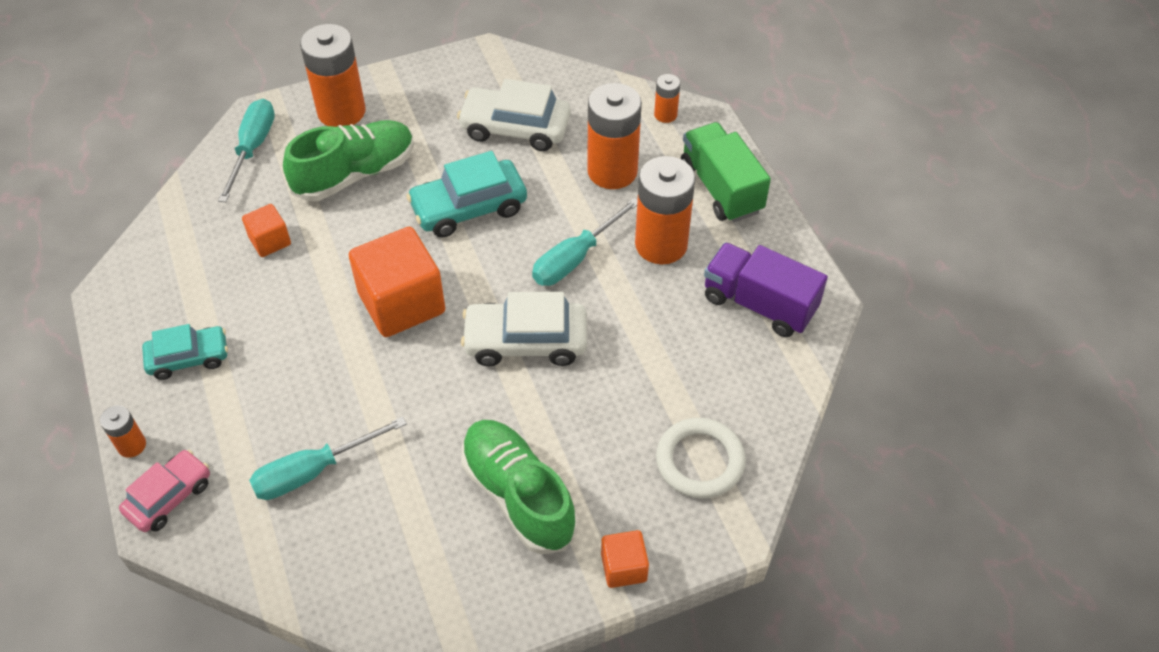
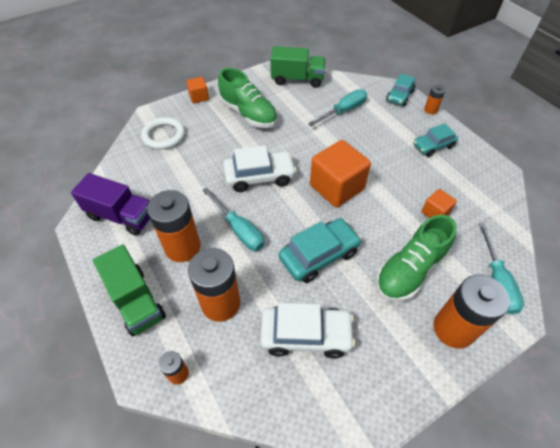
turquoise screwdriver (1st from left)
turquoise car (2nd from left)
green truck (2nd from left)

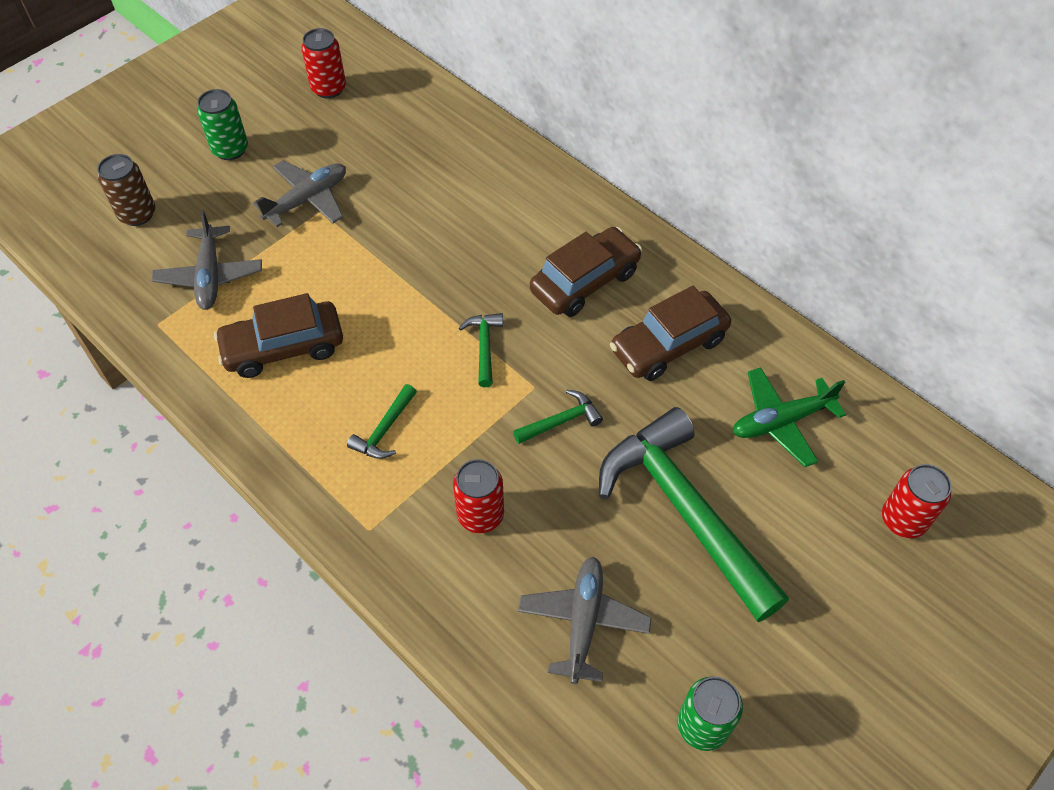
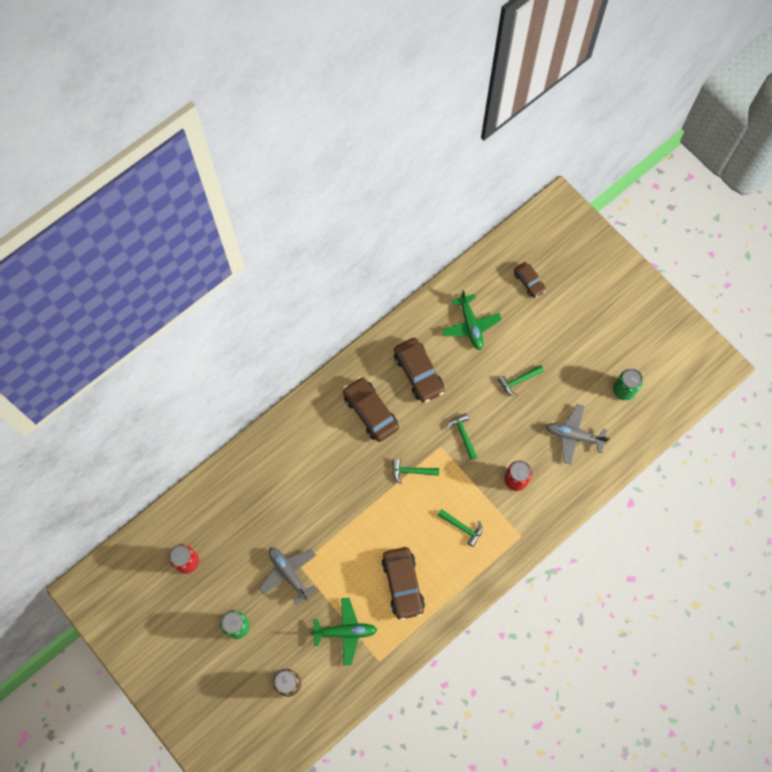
green plane (1st from left)
green hammer (4th from left)
brown car (4th from left)

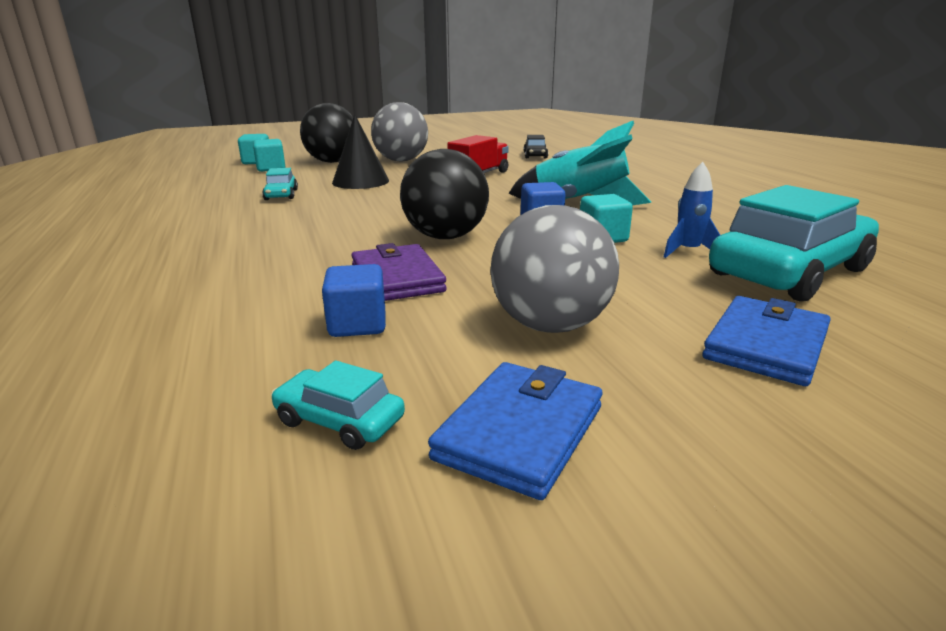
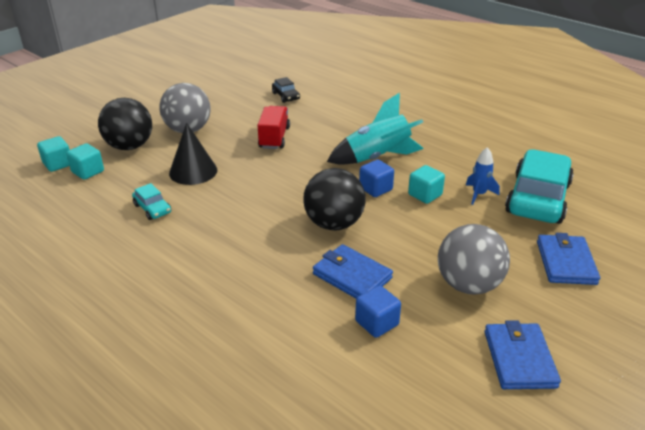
blue wallet (1st from left)
turquoise car (2nd from left in the first image)

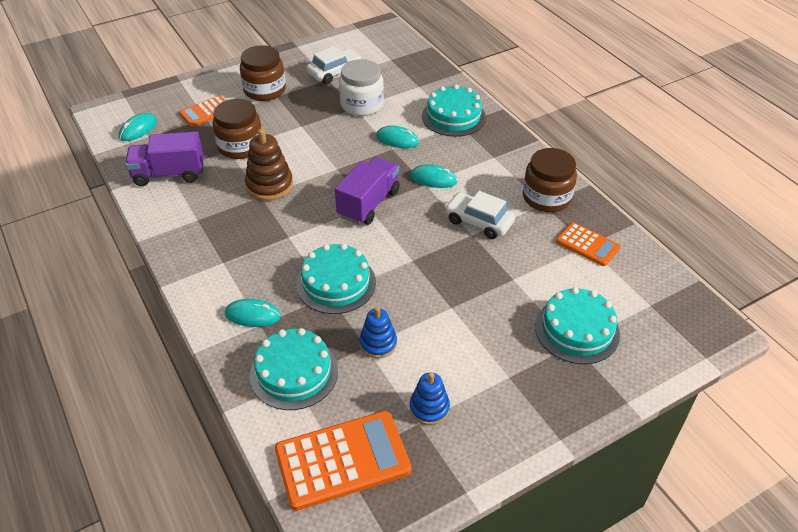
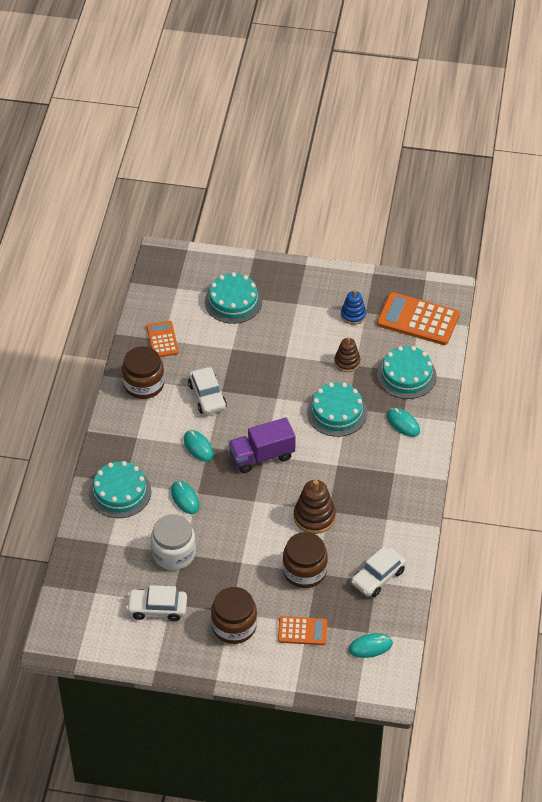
white car (3rd from left)
brown stacking toy (2nd from left)

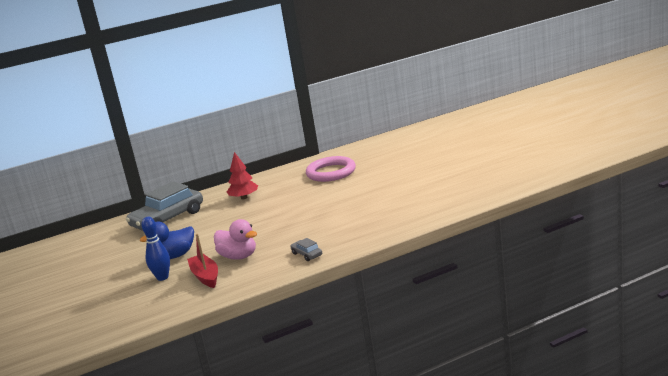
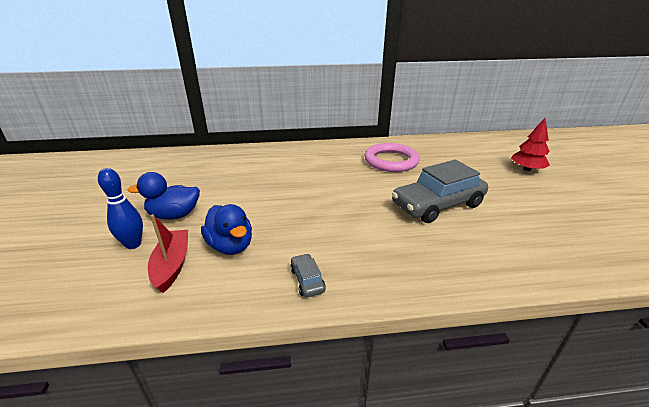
red tree
grey car (2nd from left)
blue duck (2nd from left)

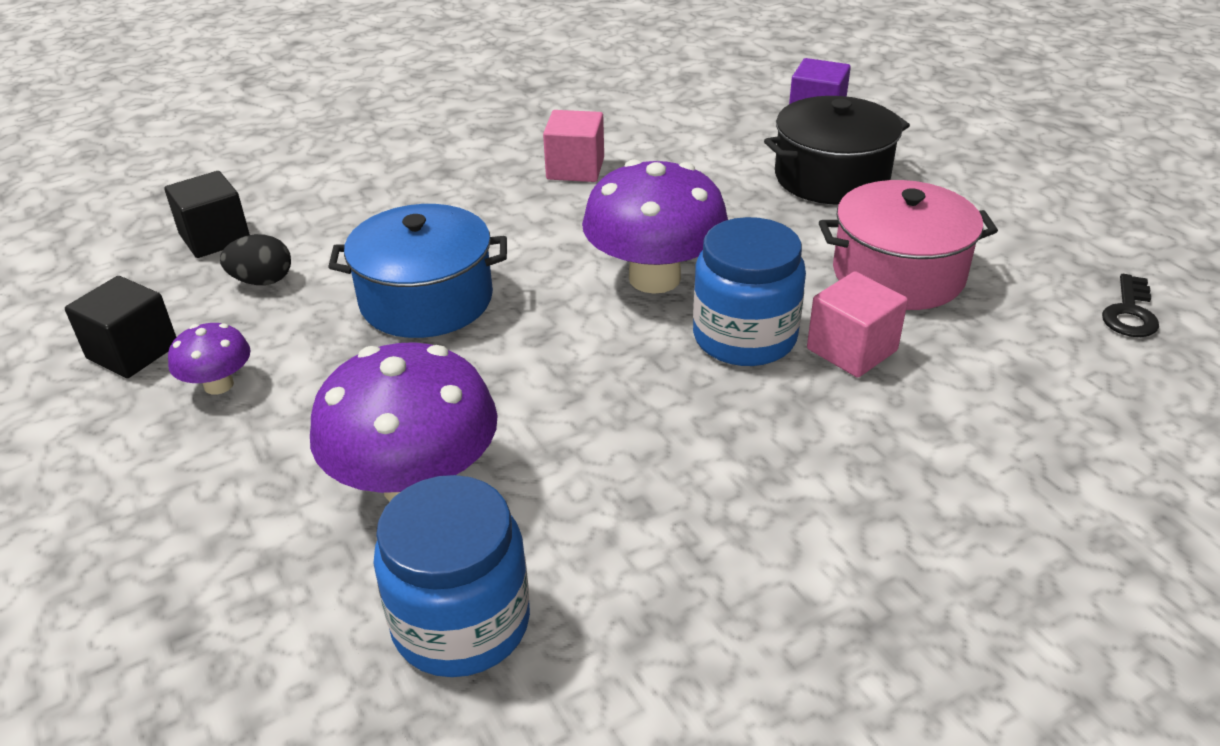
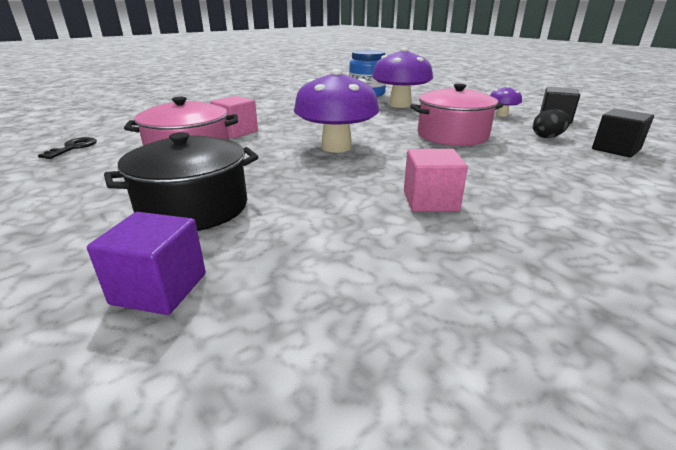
pink pot (2nd from left)
blue jar (2nd from left in the first image)

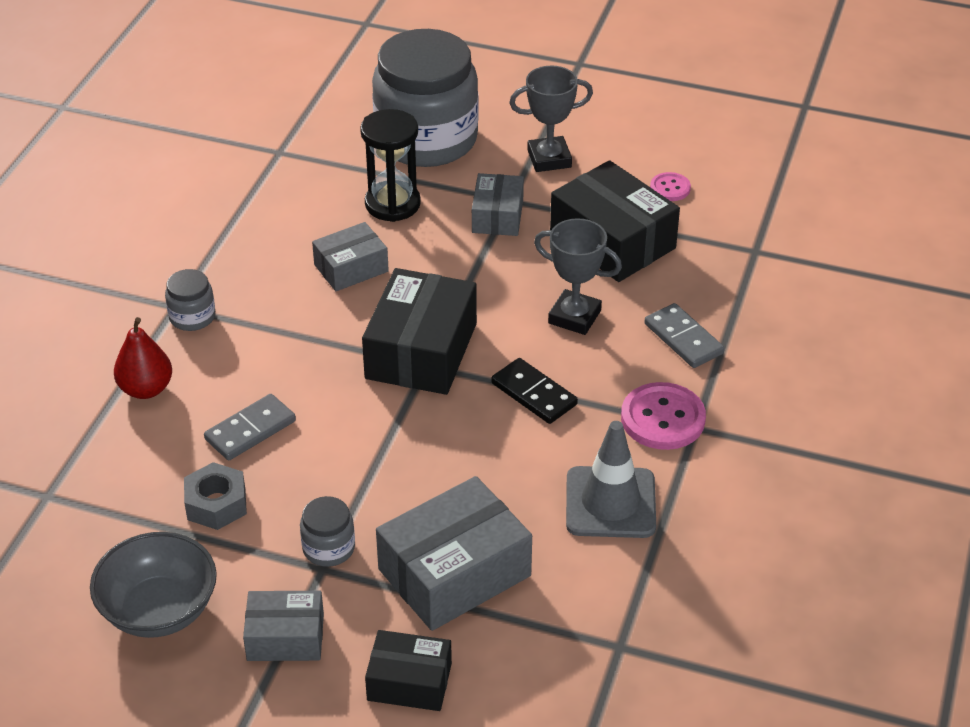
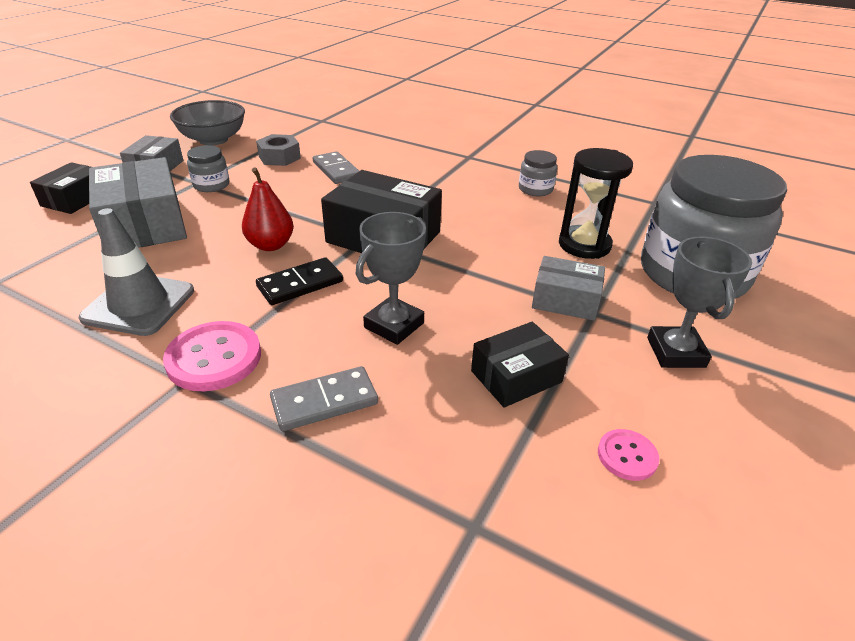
black box (3rd from left)
grey box (2nd from left in the first image)
grey jar (2nd from left)
red pear

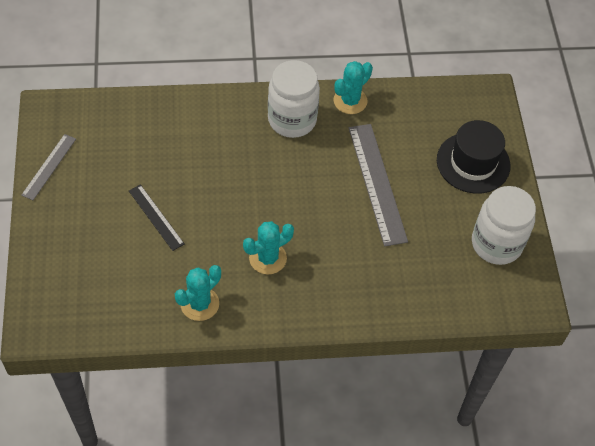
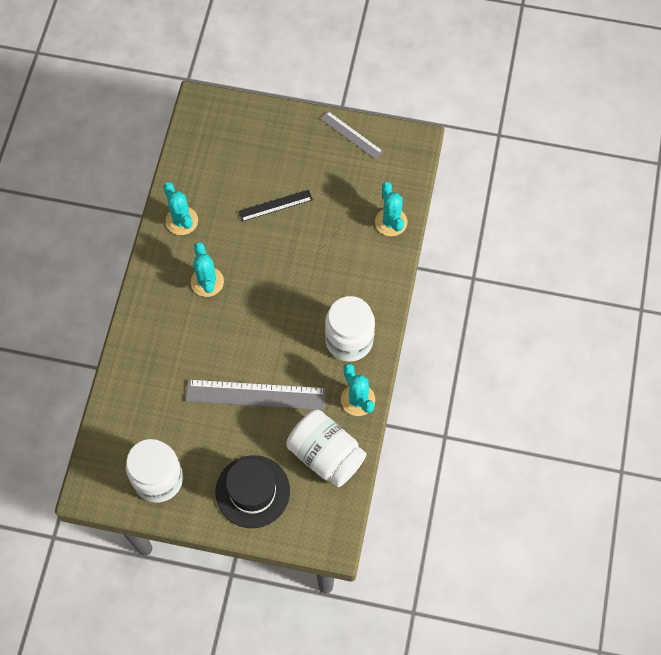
turquoise cactus (4th from left)
white jar (2nd from left)

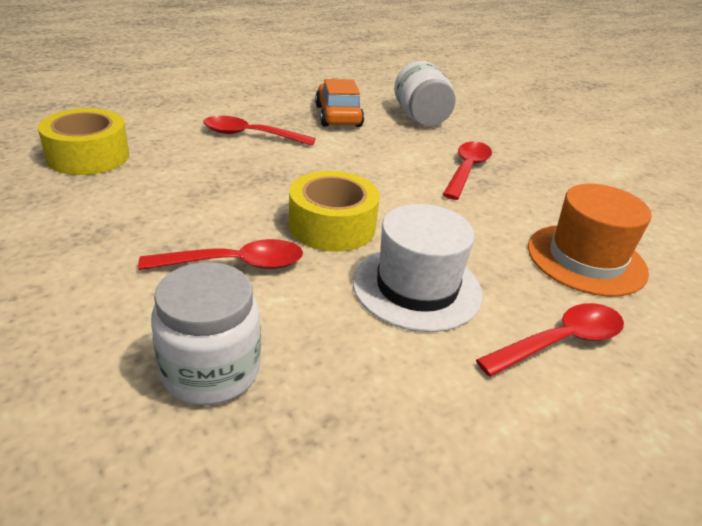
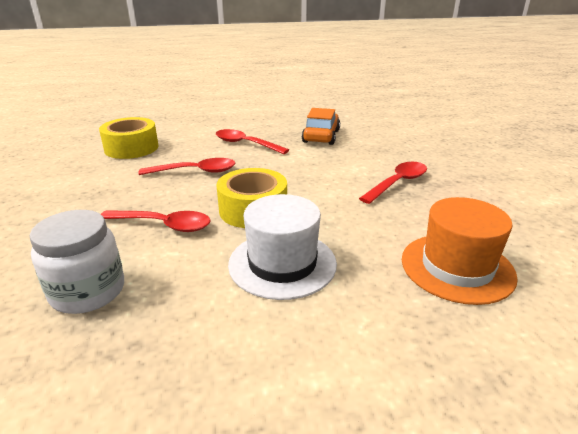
white jar (2nd from left in the first image)
red spoon (2nd from left)

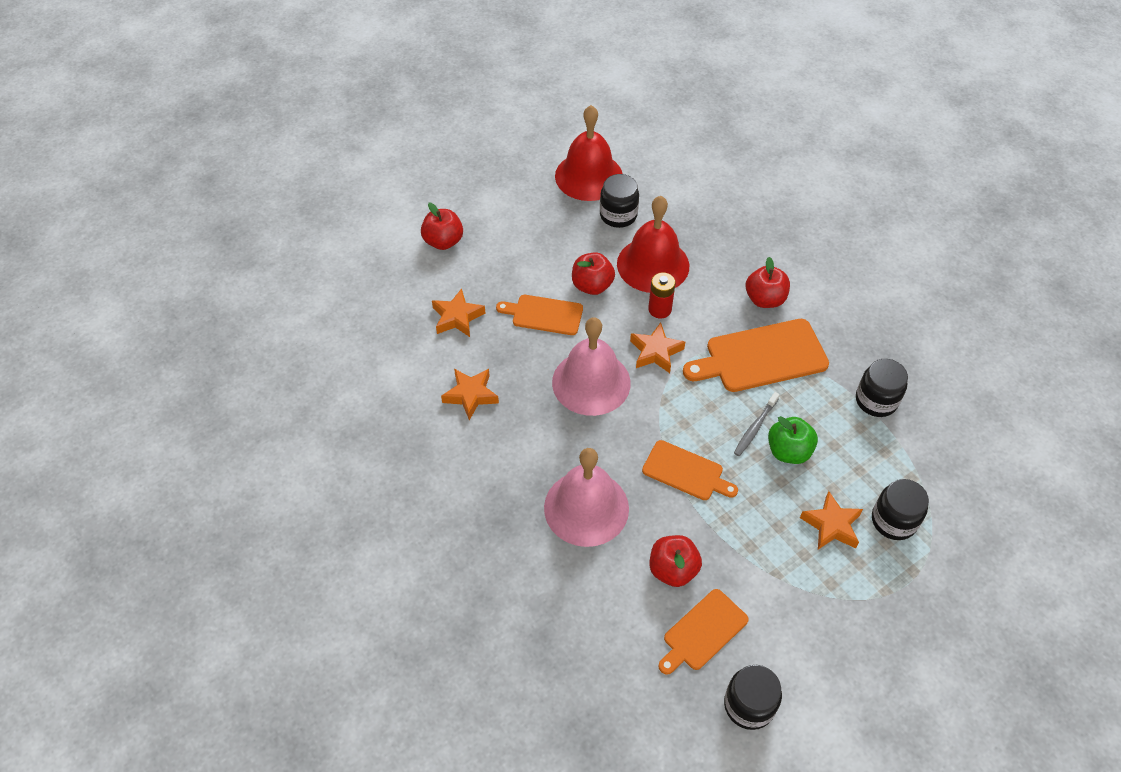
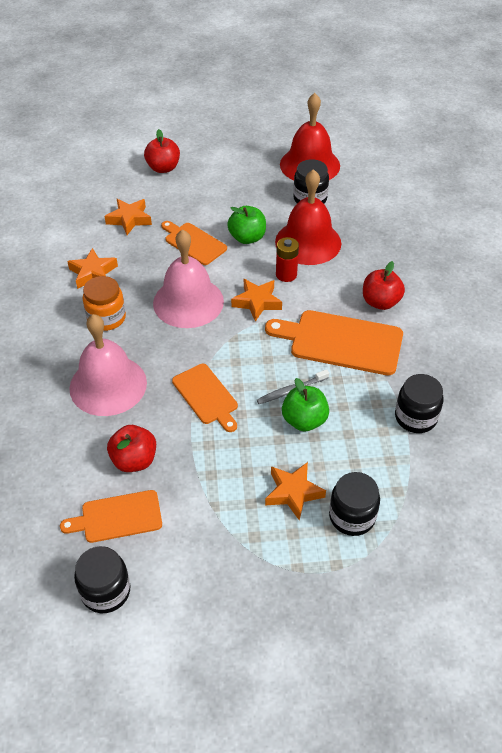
green apple (1st from left)
orange jar

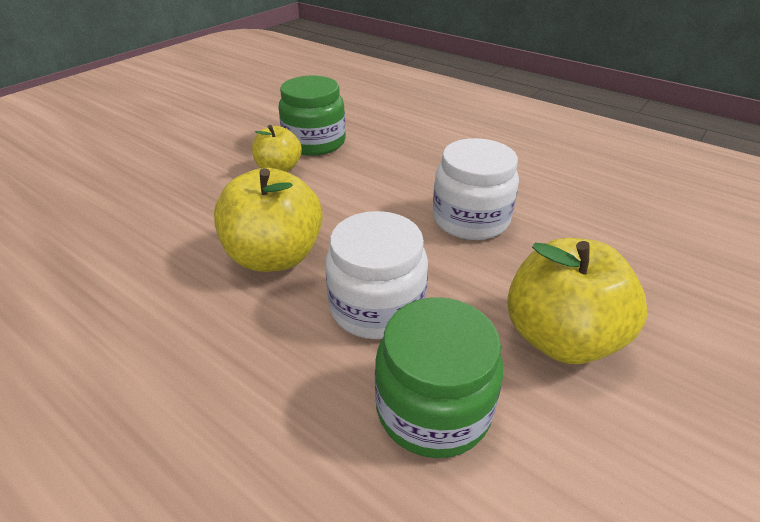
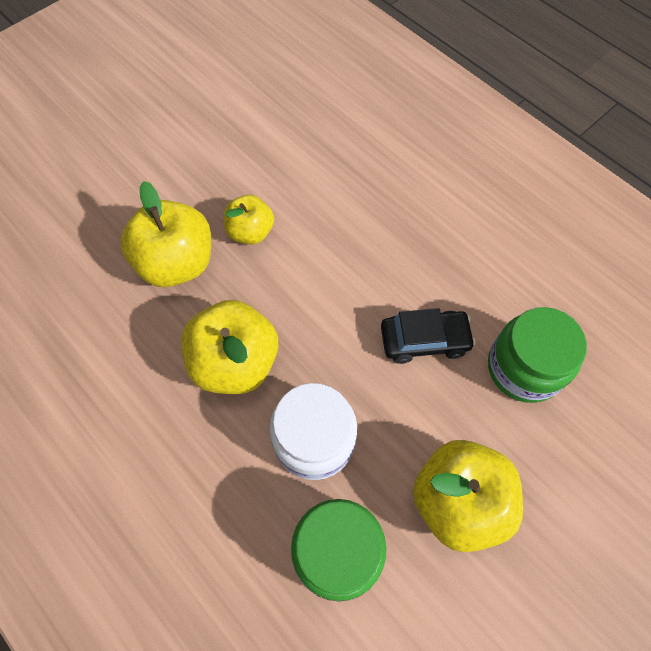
green jar (2nd from left)
black car
yellow apple (1st from left)

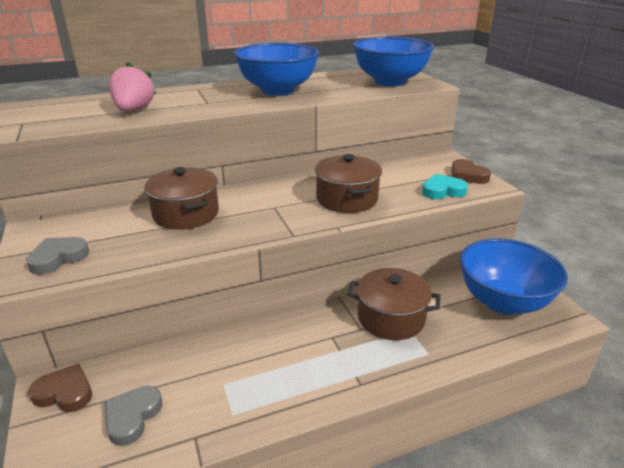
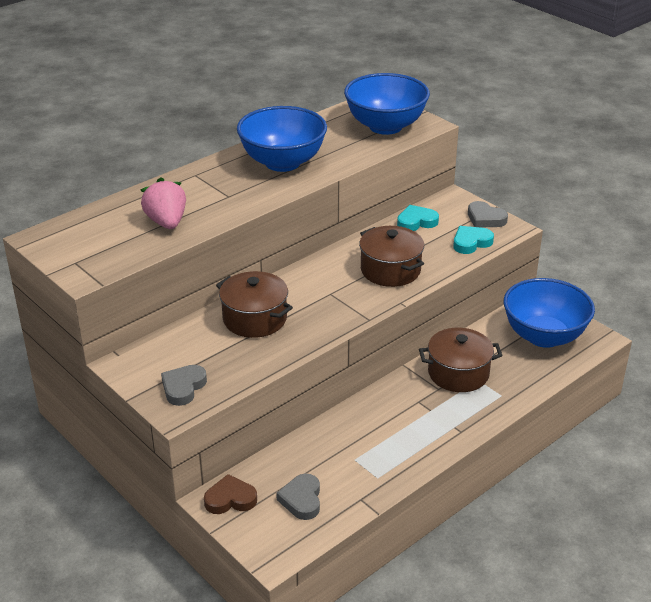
grey heart (3rd from left)
turquoise heart (1st from left)

